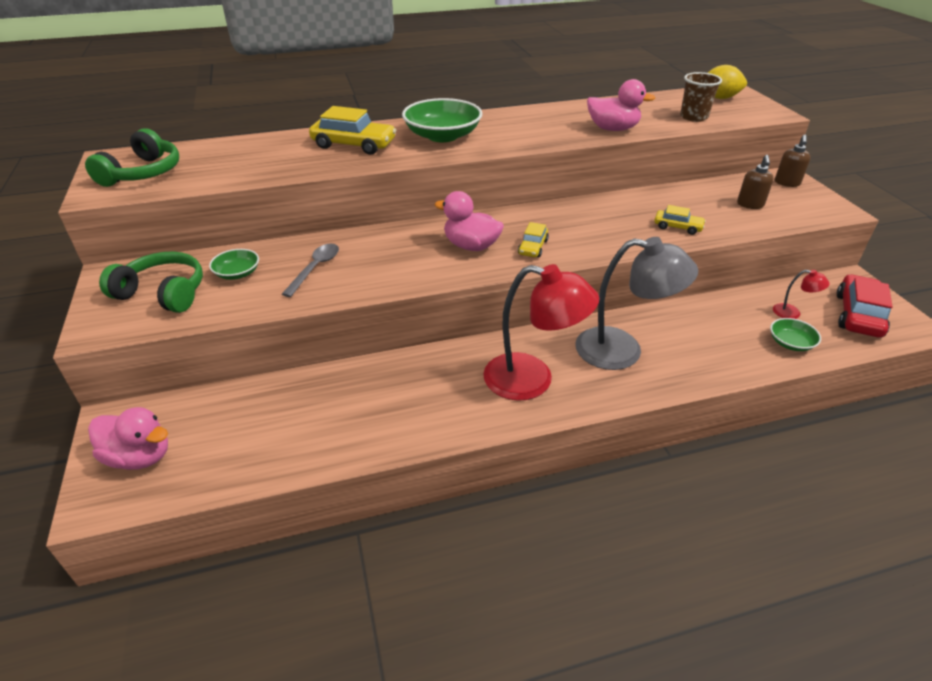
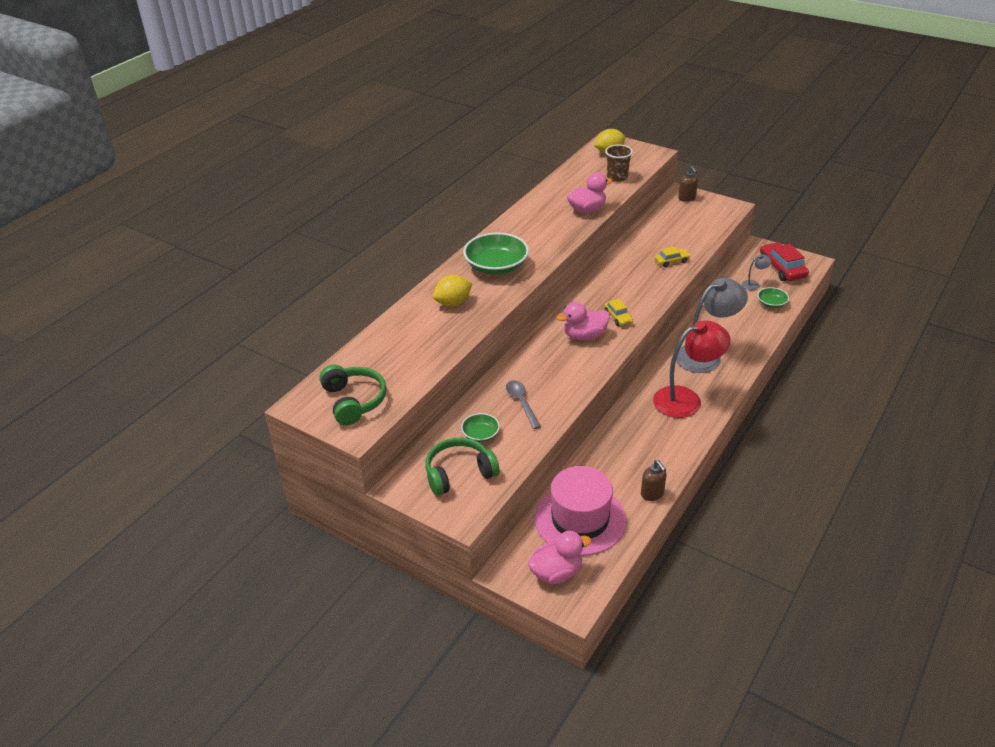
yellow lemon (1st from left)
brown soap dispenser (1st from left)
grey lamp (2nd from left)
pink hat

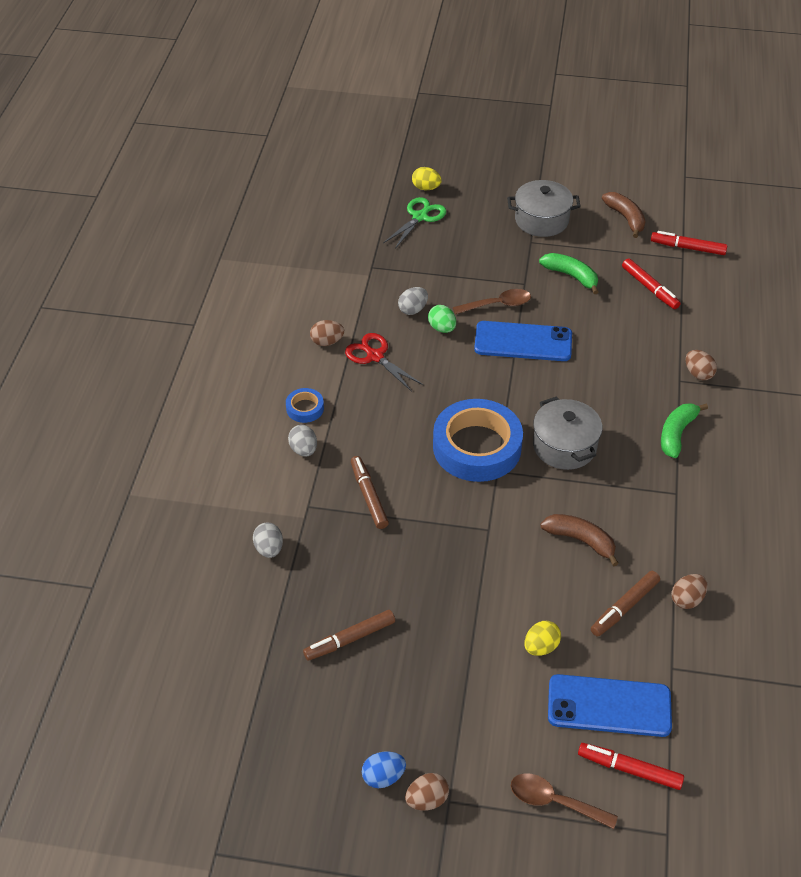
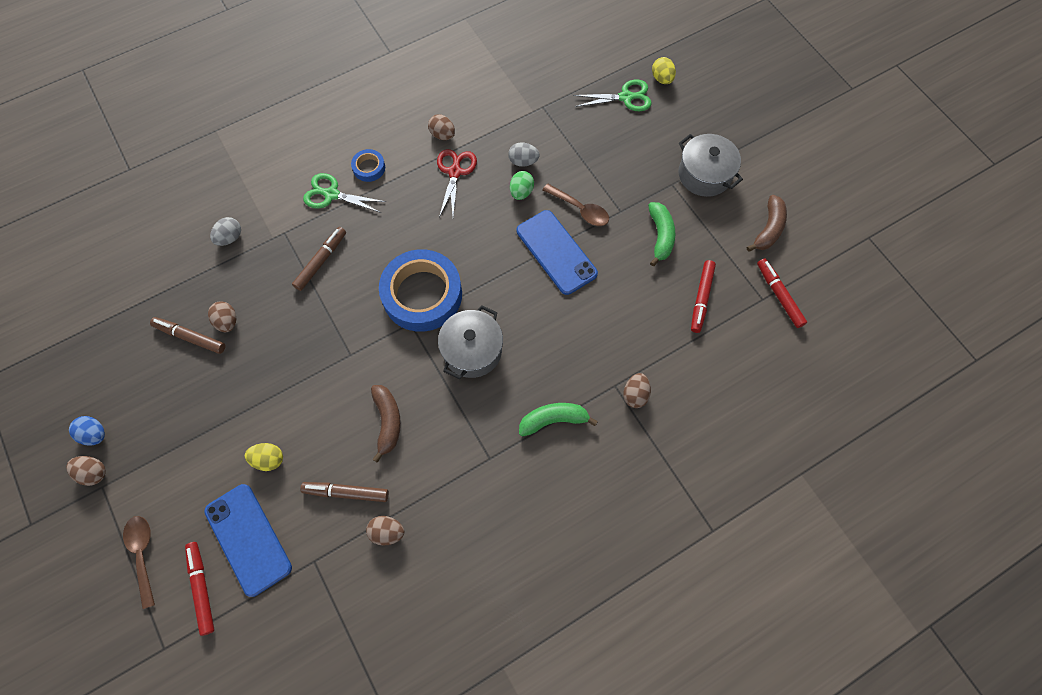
green scissors (1st from left)
brown egg (2nd from left)

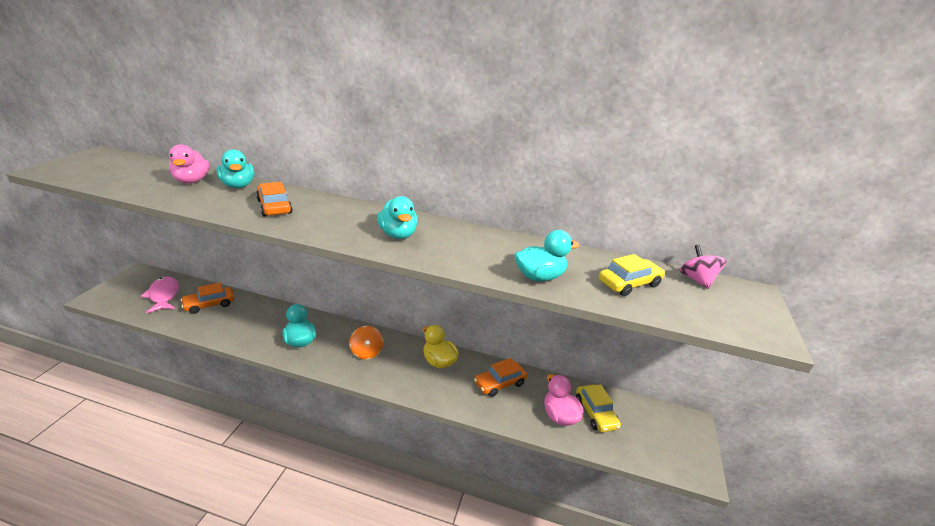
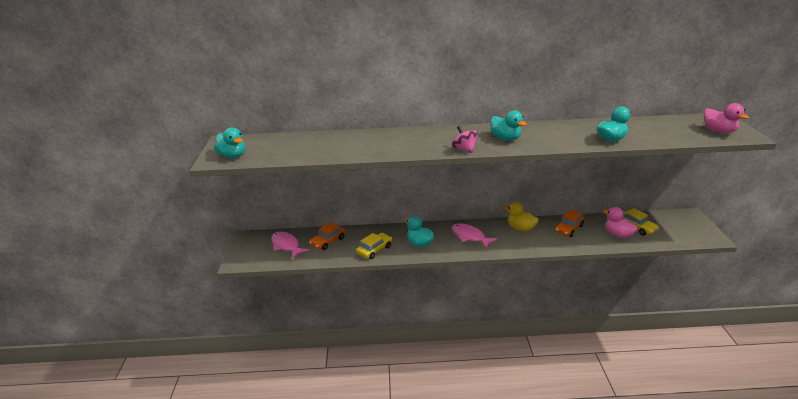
pink duck (2nd from left)
turquoise duck (1st from left)
orange car (2nd from left in the first image)
pink spinning top
yellow car (1st from left)
pink fish (2nd from left)

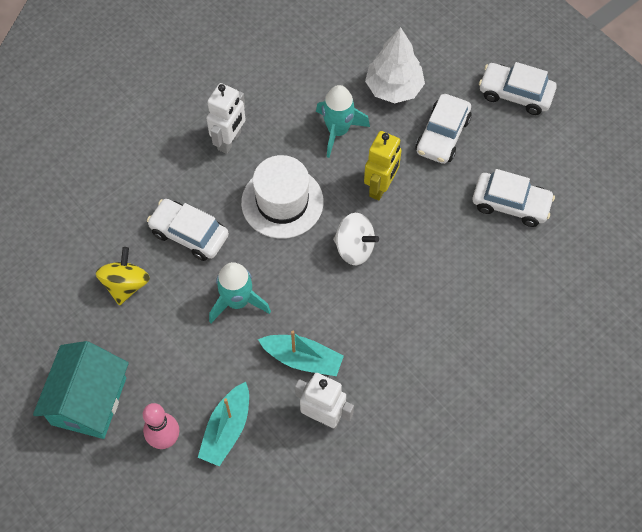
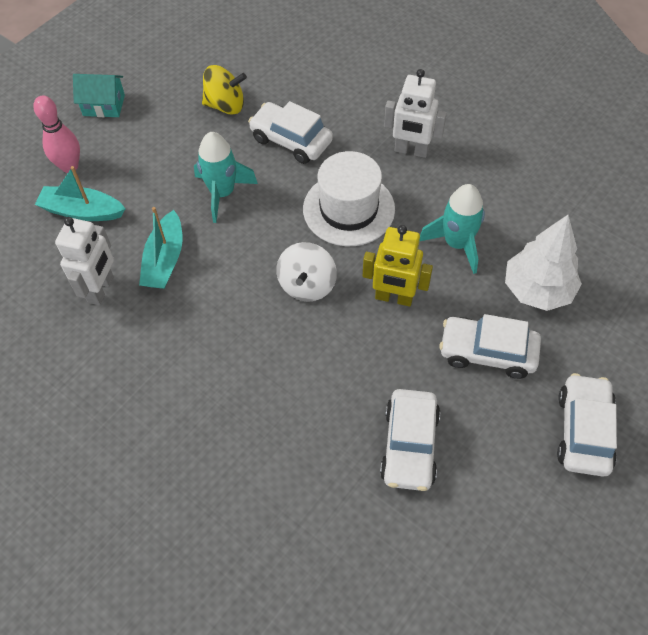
white car (1st from left)
turquoise house

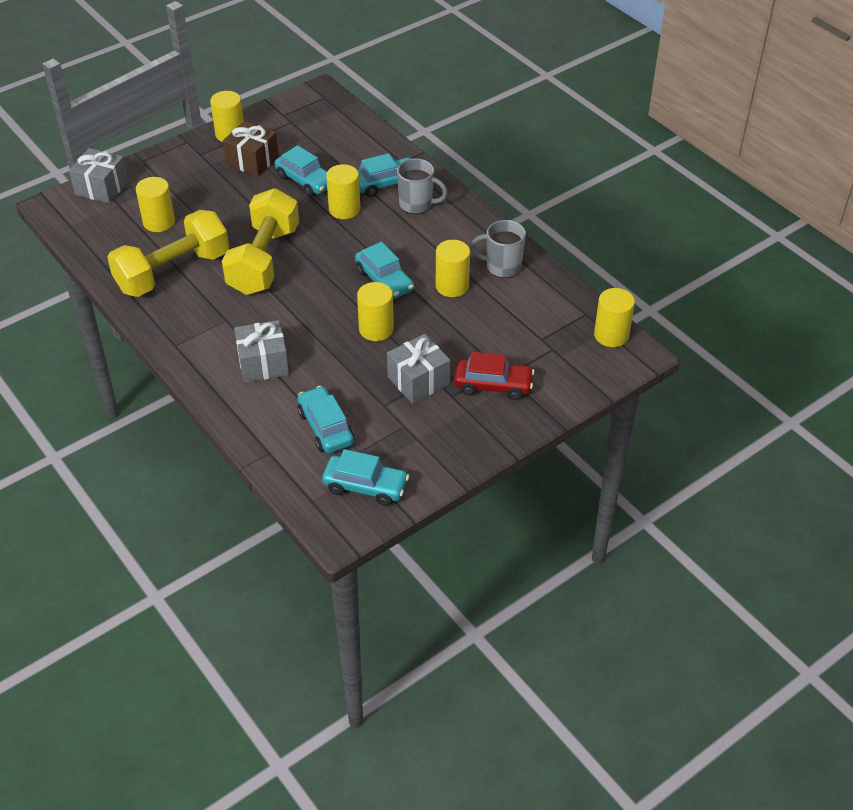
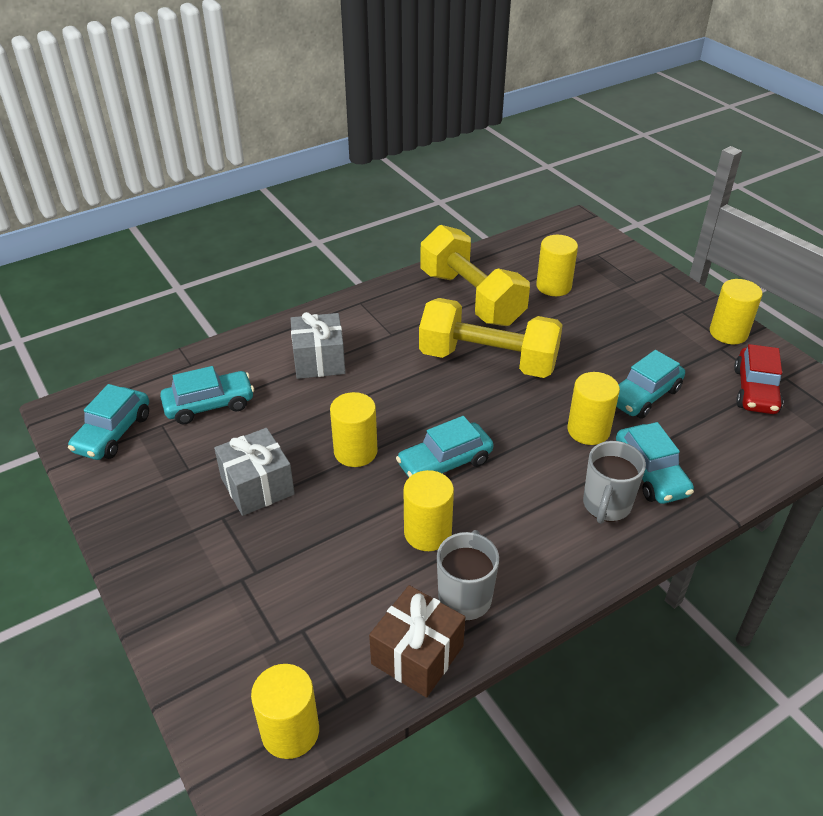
brown gift
grey gift (1st from left in the first image)
red car

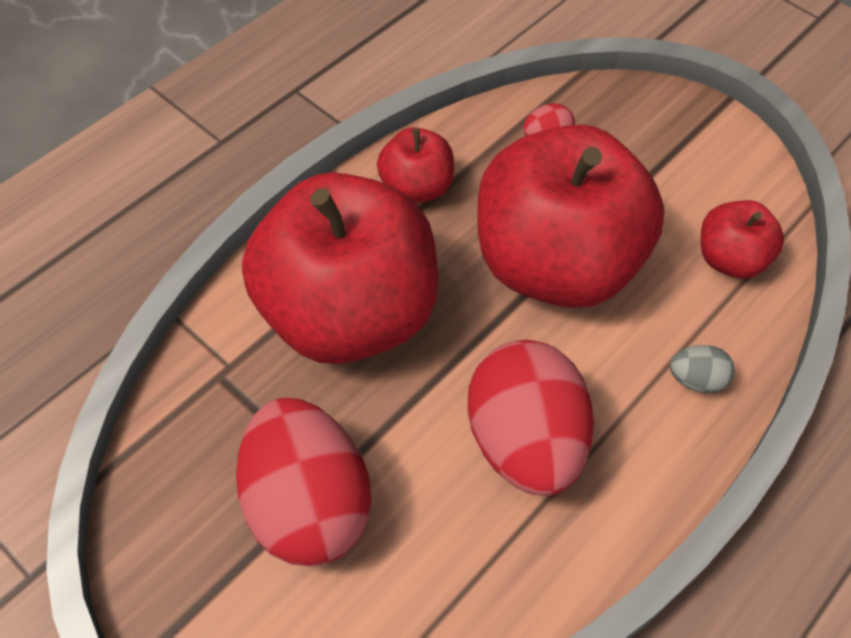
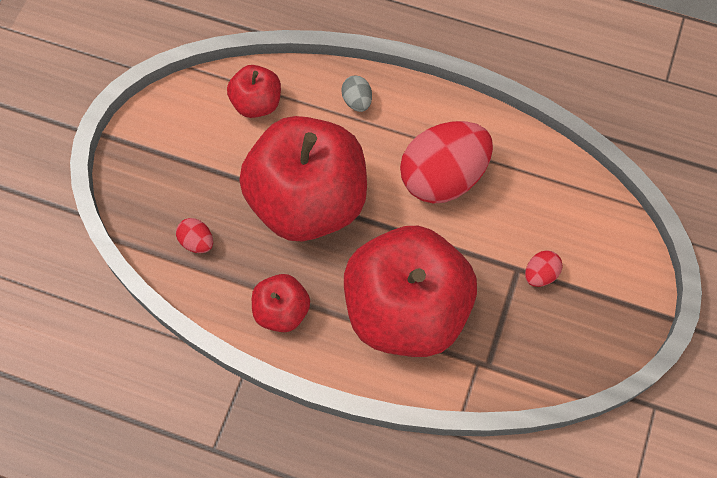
red egg (3rd from left)

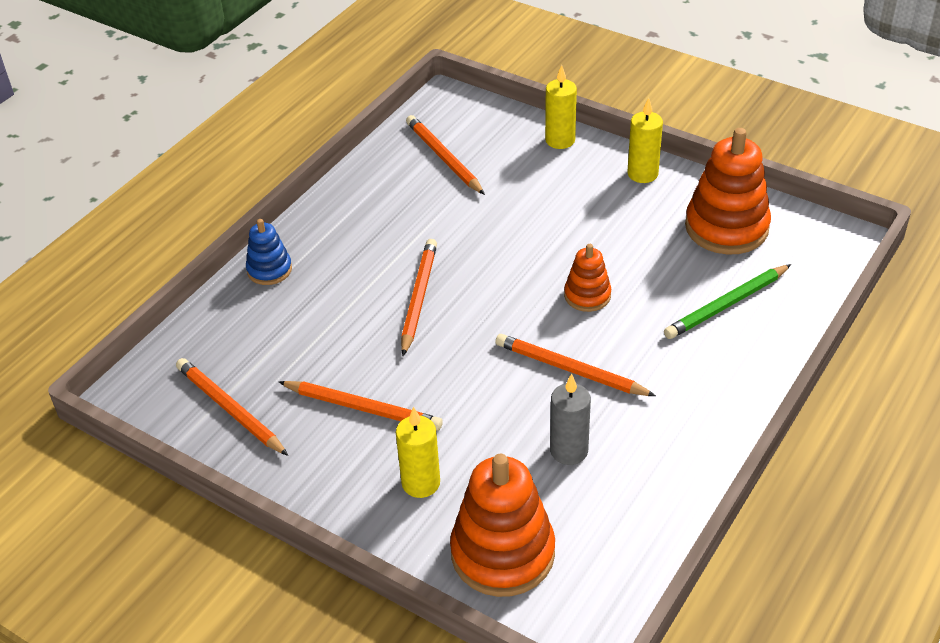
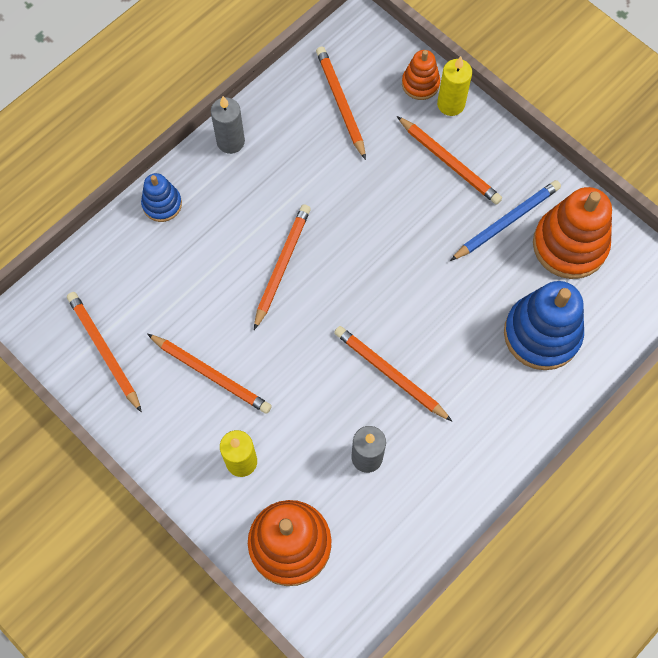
yellow candle (3rd from left in the first image)
orange stacking toy (2nd from left)
blue stacking toy (2nd from left)
grey candle (1st from left)
orange pencil (6th from left)
blue pencil

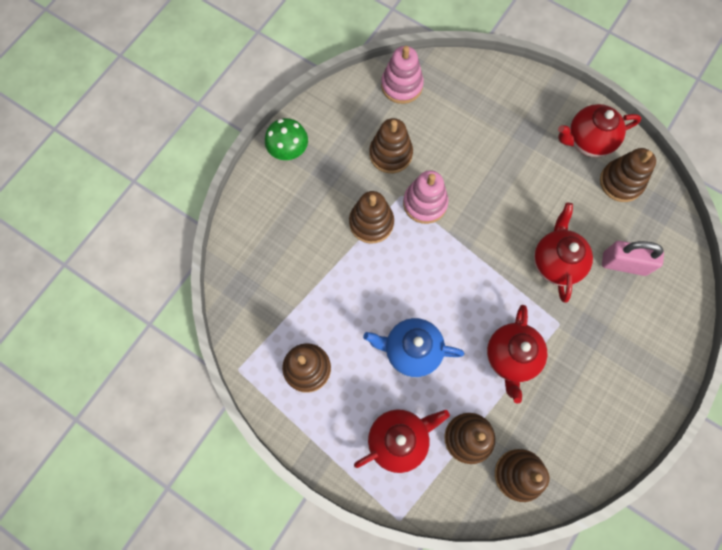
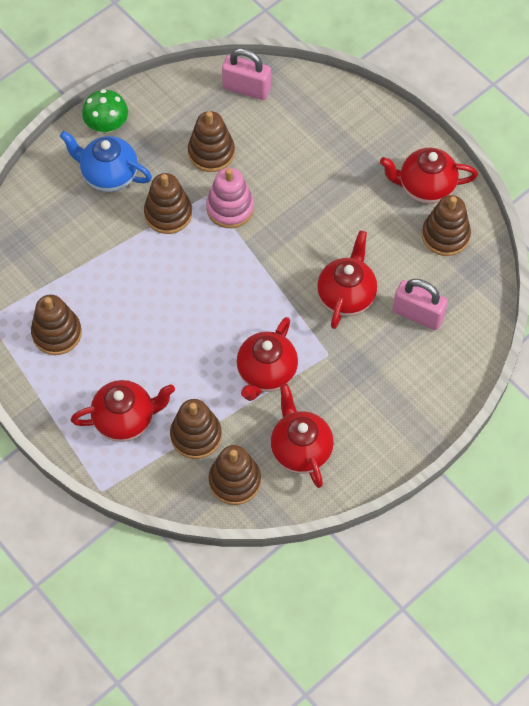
pink padlock (1st from left)
blue teapot
red teapot (3rd from left)

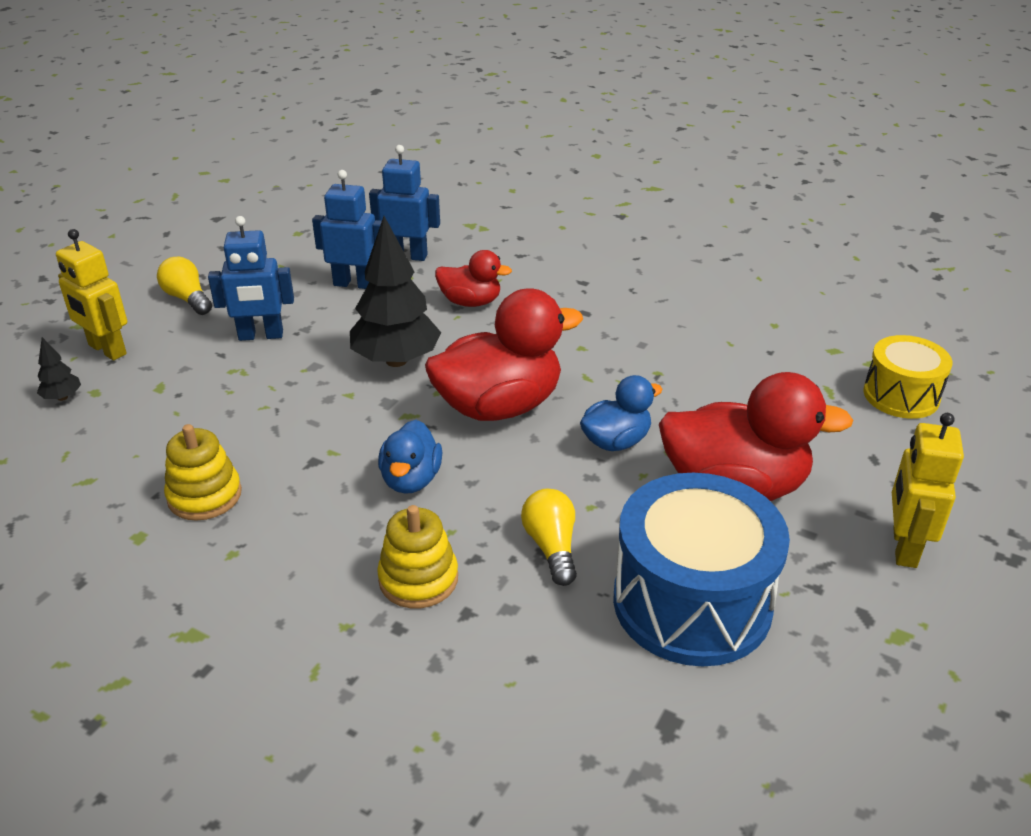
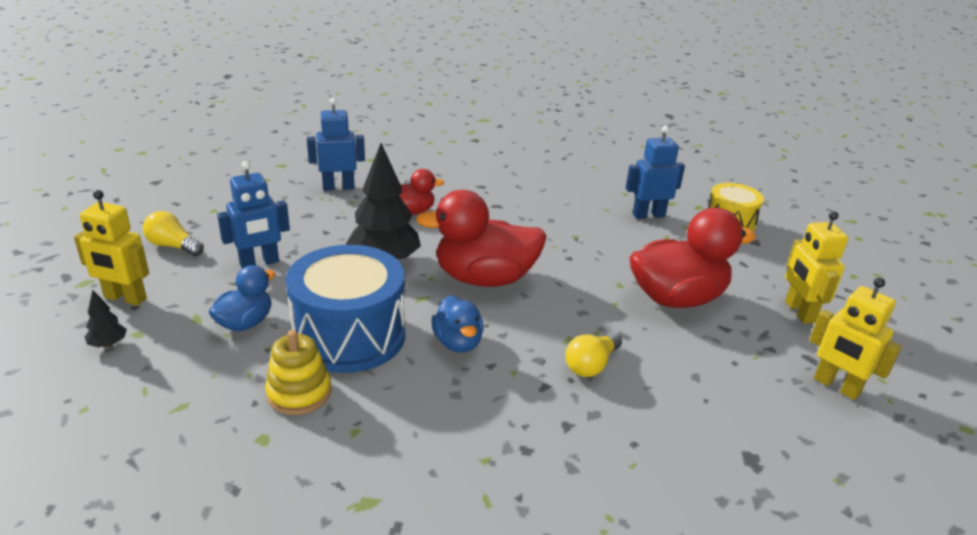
blue robot (3rd from left)
red duck (2nd from left)
blue duck (1st from left)
blue drum
yellow light bulb (2nd from left)
yellow stacking toy (2nd from left in the first image)
yellow robot (3rd from left)

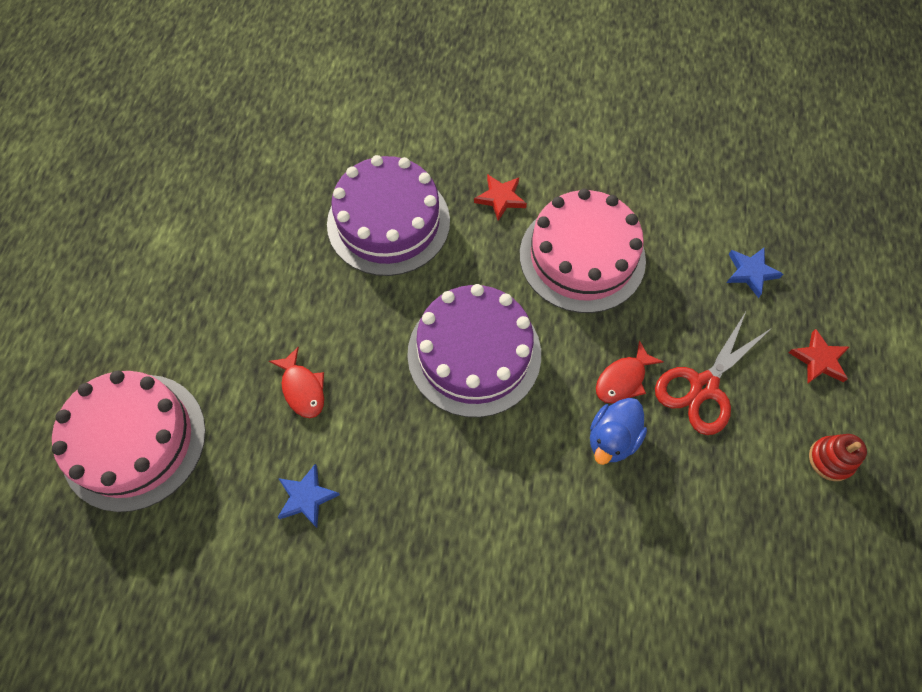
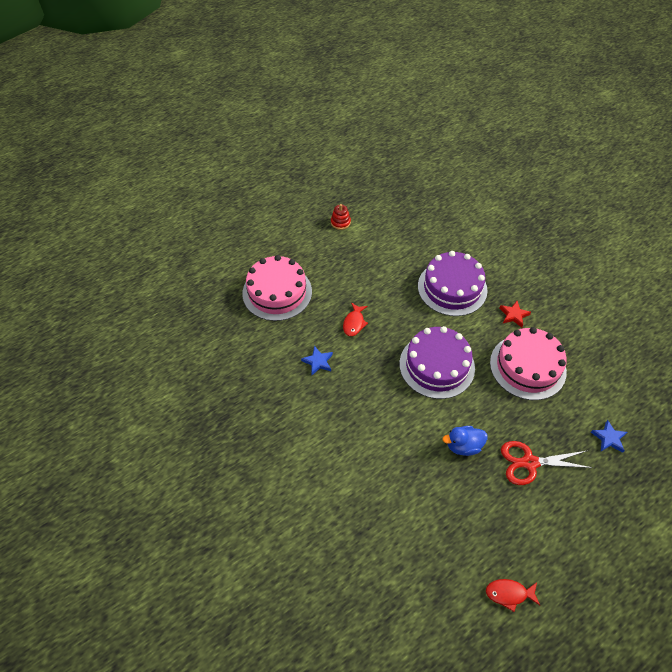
red star (2nd from left in the first image)
red fish (2nd from left)
red stacking toy

